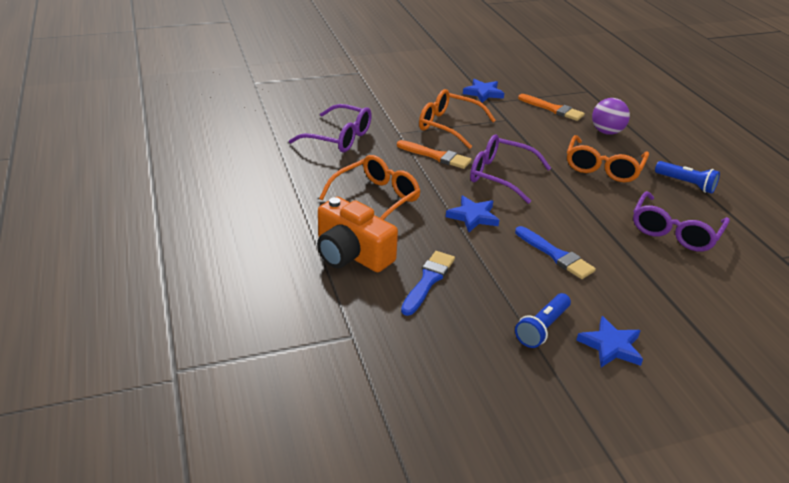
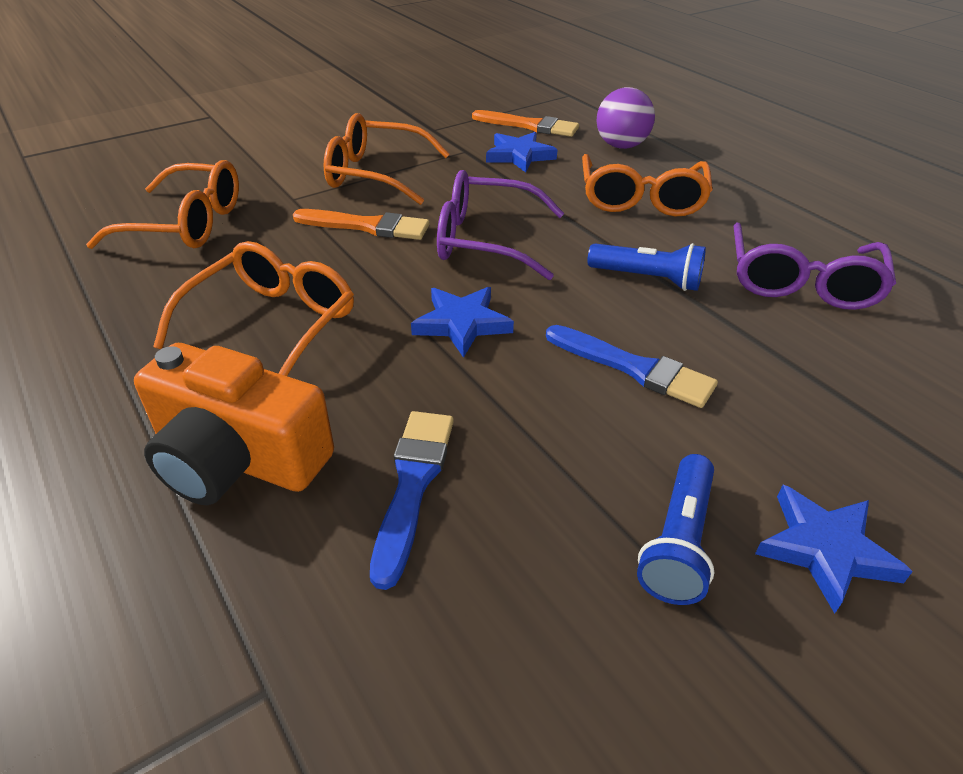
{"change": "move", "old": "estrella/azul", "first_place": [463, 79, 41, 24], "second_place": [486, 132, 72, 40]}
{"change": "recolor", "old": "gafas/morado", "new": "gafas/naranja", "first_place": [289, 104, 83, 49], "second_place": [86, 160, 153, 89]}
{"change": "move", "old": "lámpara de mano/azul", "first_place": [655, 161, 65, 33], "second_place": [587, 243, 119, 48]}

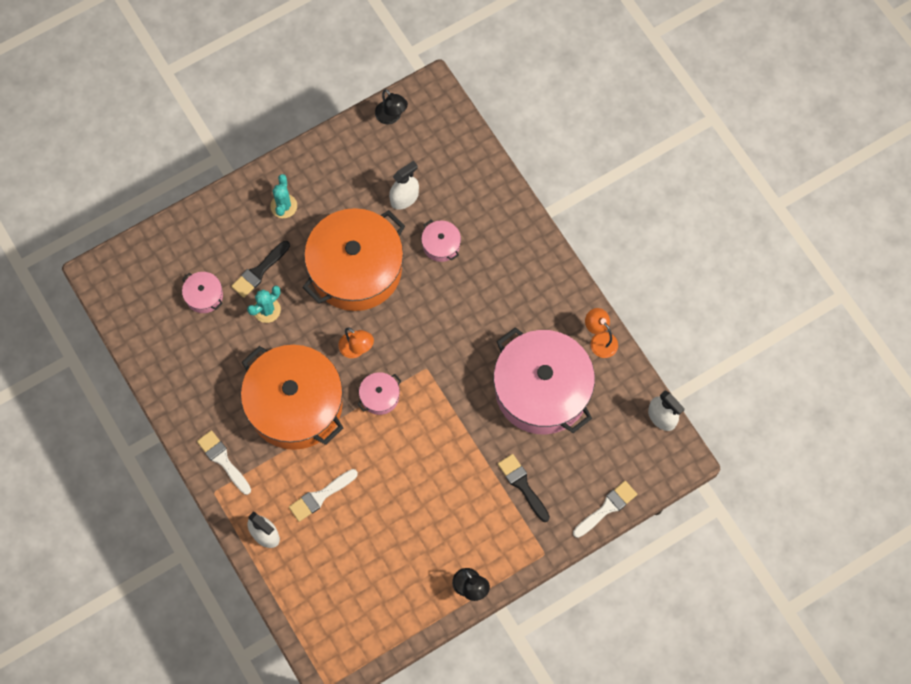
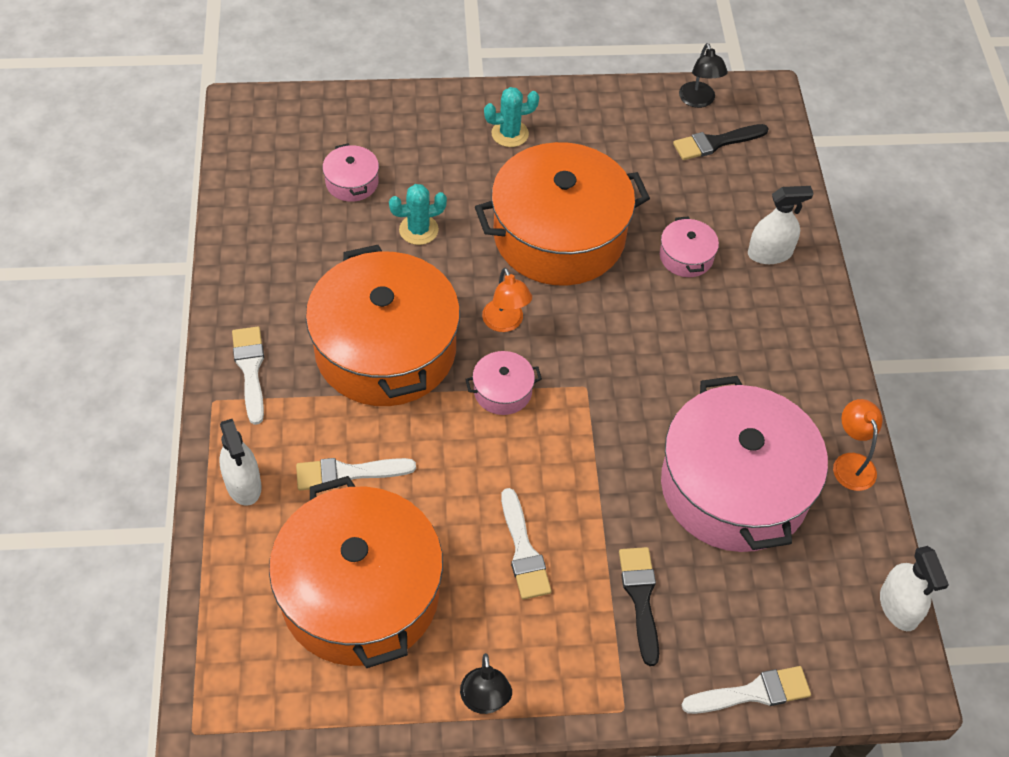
{"change": "move", "old": "pulverizador/blanco", "first_place": [389, 161, 30, 49], "second_place": [748, 186, 66, 78]}
{"change": "rotate", "old": "cactus/turquesa", "first_place": [270, 174, 27, 44], "second_place": [484, 87, 55, 60], "degrees": 45}
{"change": "move", "old": "pincel/negro", "first_place": [231, 241, 59, 57], "second_place": [673, 124, 96, 36]}
{"change": "insert", "new": "olla/naranja", "second_place": [269, 476, 174, 192]}
{"change": "insert", "new": "pincel/blanco", "second_place": [501, 488, 51, 112]}

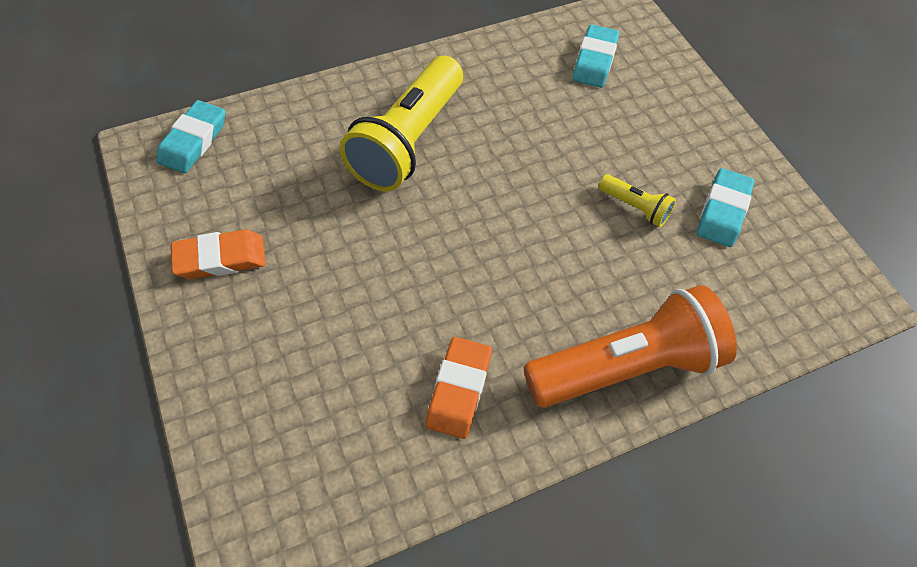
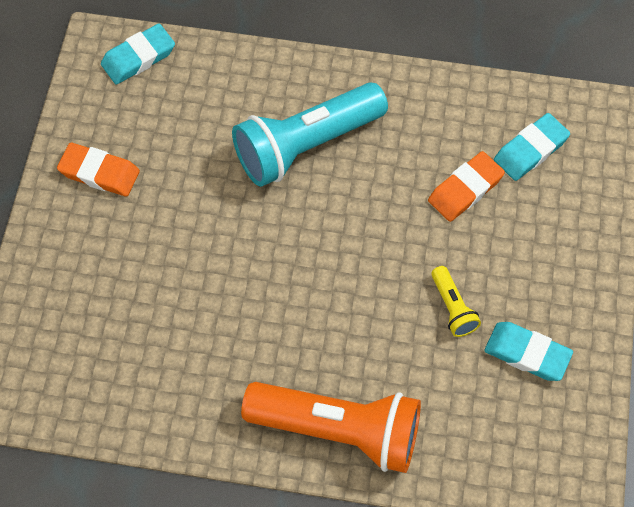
{"change": "recolor", "old": "lámpara de mano/amarillo", "new": "lámpara de mano/turquesa", "first_place": [339, 56, 124, 135], "second_place": [232, 82, 156, 105]}
{"change": "rotate", "old": "goma de borrar/turquesa", "first_place": [697, 168, 57, 79], "second_place": [484, 322, 89, 59], "degrees": 60}
{"change": "move", "old": "goma de borrar/naranja", "first_place": [426, 337, 66, 102], "second_place": [428, 151, 77, 71]}

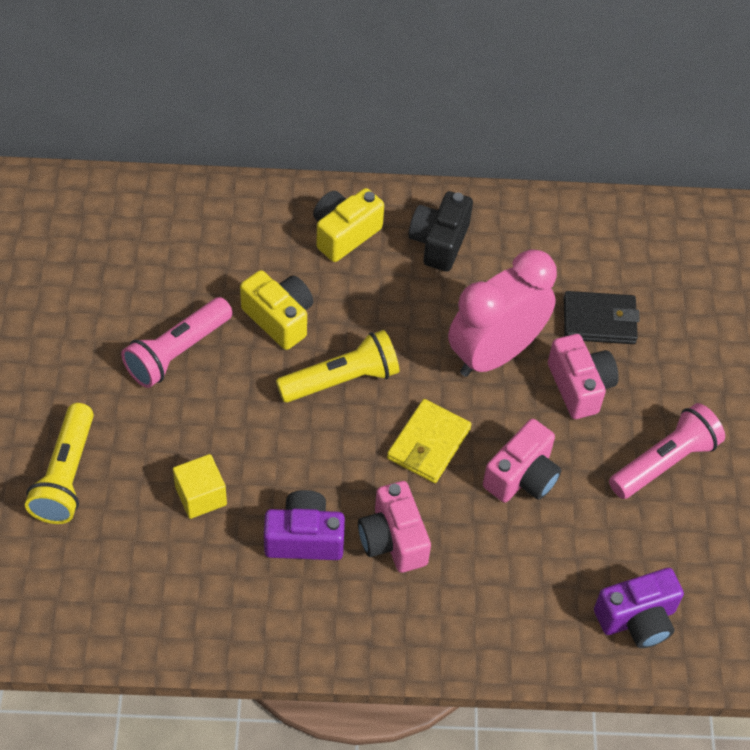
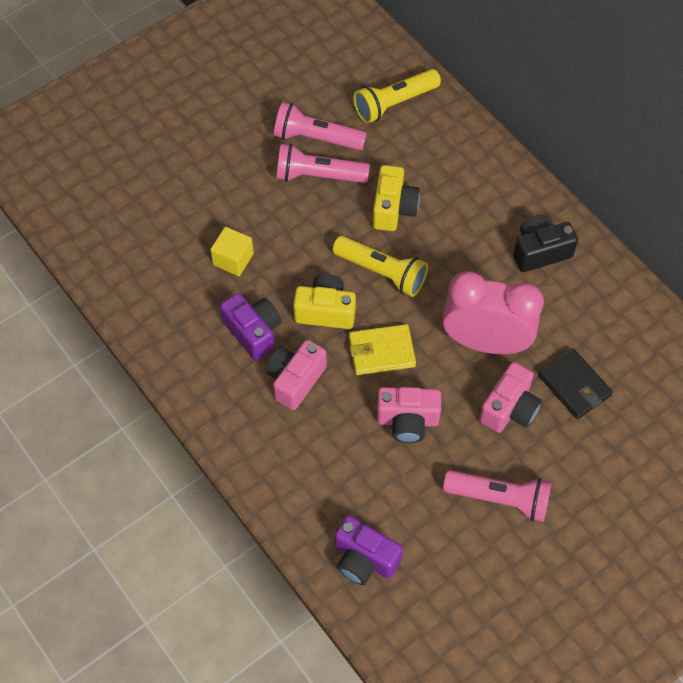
{"change": "move", "old": "cámara/amarillo", "first_place": [313, 188, 71, 74], "second_place": [293, 274, 63, 55]}
{"change": "move", "old": "lámpara de mano/amarillo", "first_place": [25, 403, 69, 121], "second_place": [353, 69, 88, 54]}
{"change": "insert", "new": "lámpara de mano/rosa", "second_place": [274, 102, 93, 48]}

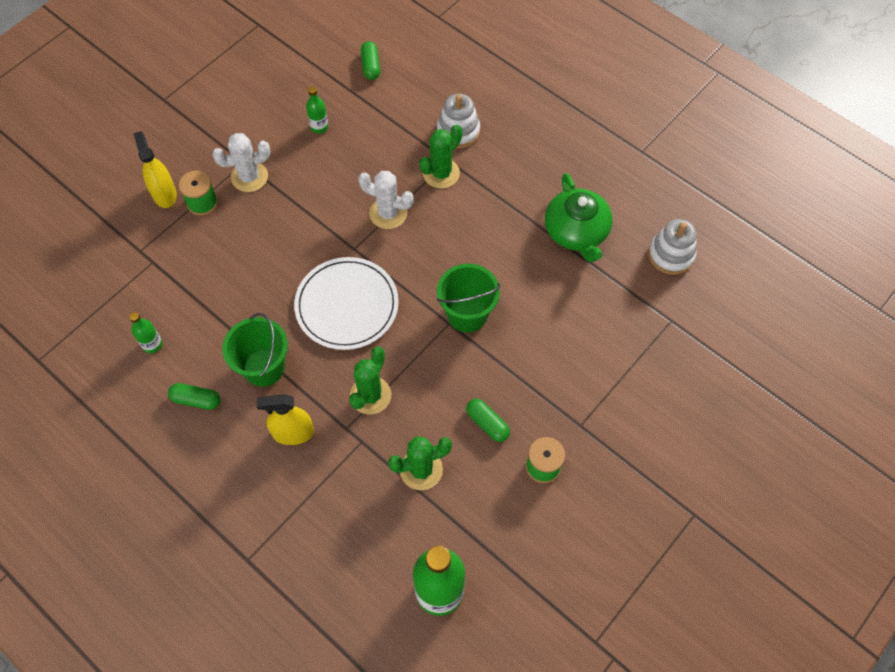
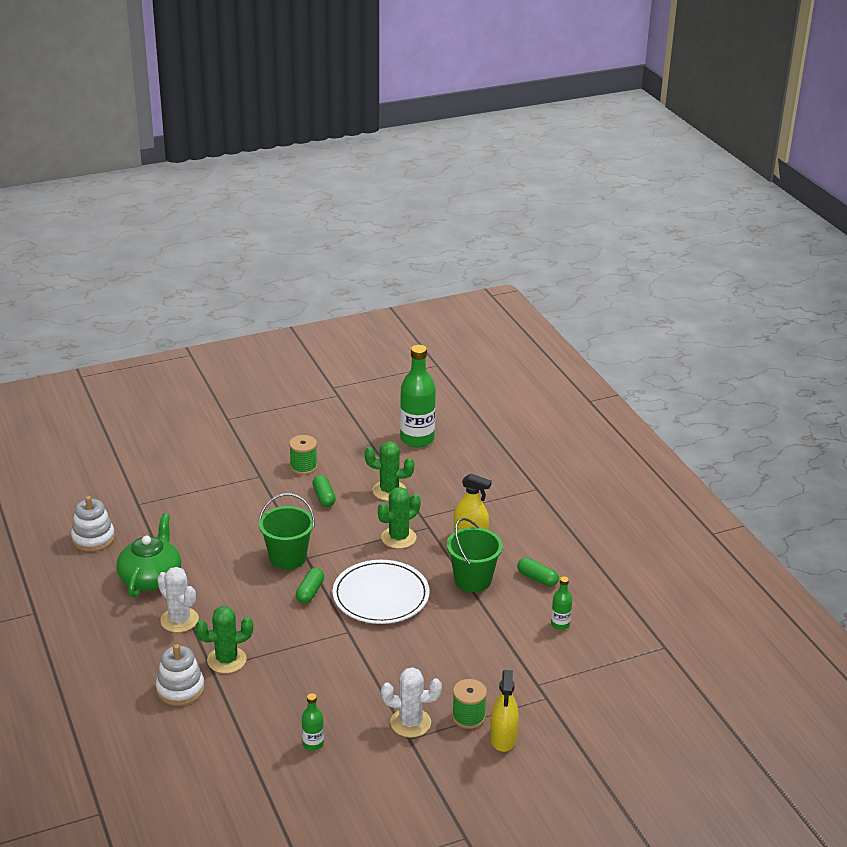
{"change": "move", "old": "cápsula/verde", "first_place": [361, 41, 19, 39], "second_place": [296, 568, 28, 36]}
{"change": "move", "old": "cactus/blanco", "first_place": [358, 171, 56, 58], "second_place": [157, 567, 42, 66]}

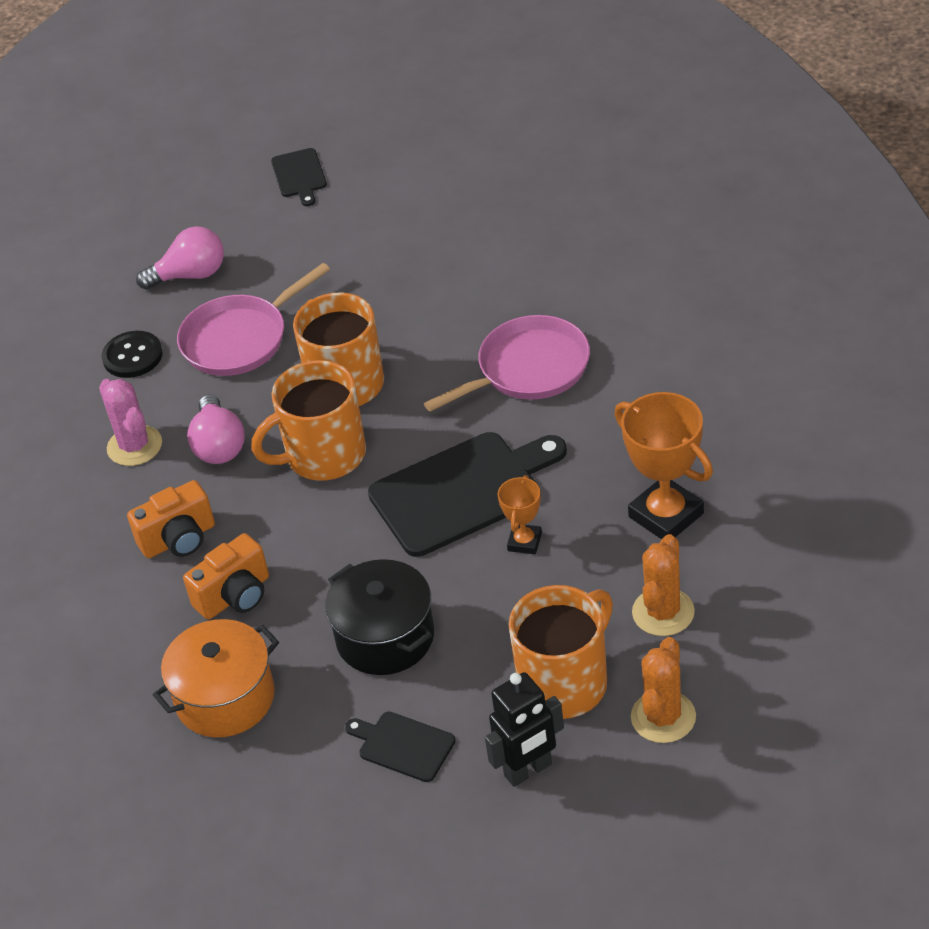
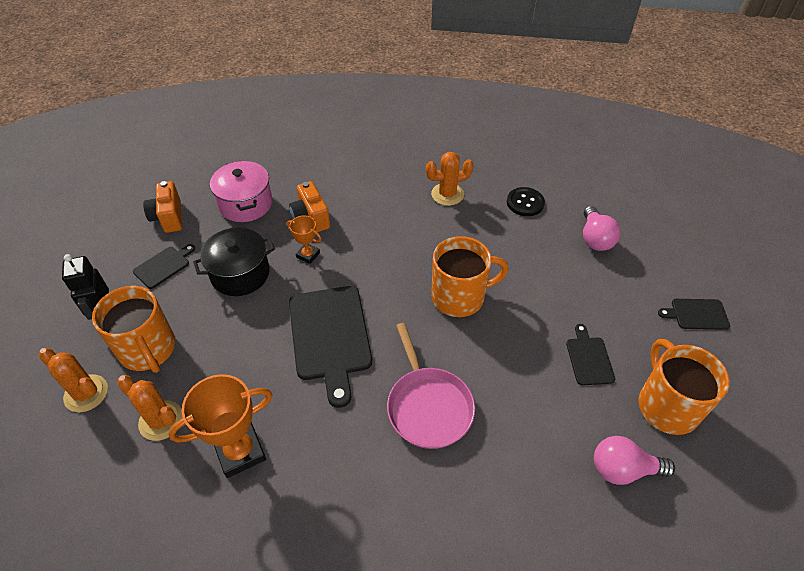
{"change": "delete", "old": "sartén/rosa", "first_place": [177, 263, 153, 113]}
{"change": "move", "old": "taza/naranja", "first_place": [251, 360, 115, 121], "second_place": [638, 339, 92, 96]}
{"change": "recolor", "old": "cactus/rosa", "new": "cactus/naranja", "first_place": [99, 379, 63, 87], "second_place": [426, 152, 48, 54]}
{"change": "move", "old": "bombilla/rosa", "first_place": [187, 394, 58, 70], "second_place": [594, 436, 81, 49]}
{"change": "move", "old": "trofeo/naranja", "first_place": [497, 475, 45, 79], "second_place": [287, 215, 35, 49]}
{"change": "move", "old": "cámara/naranja", "first_place": [127, 480, 88, 78], "second_place": [143, 181, 39, 52]}
{"change": "recolor", "old": "olla/naranja", "new": "olla/rosa", "first_place": [153, 619, 126, 118], "second_place": [210, 161, 62, 61]}
{"change": "insert", "new": "tabla de cortar/negro", "second_place": [566, 324, 49, 61]}

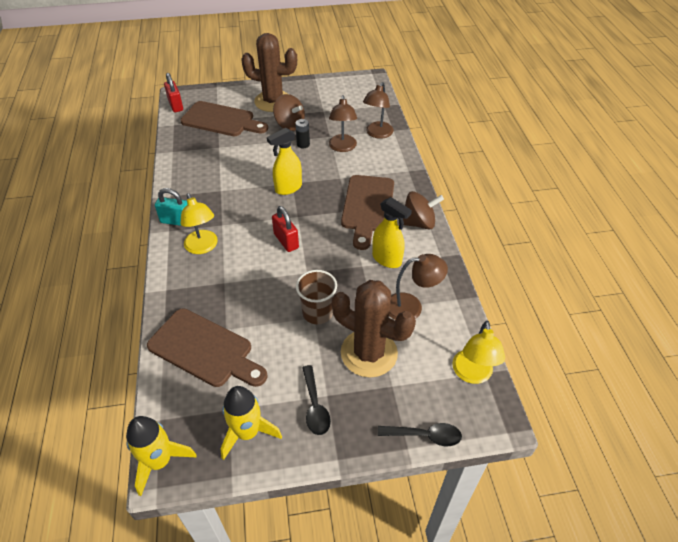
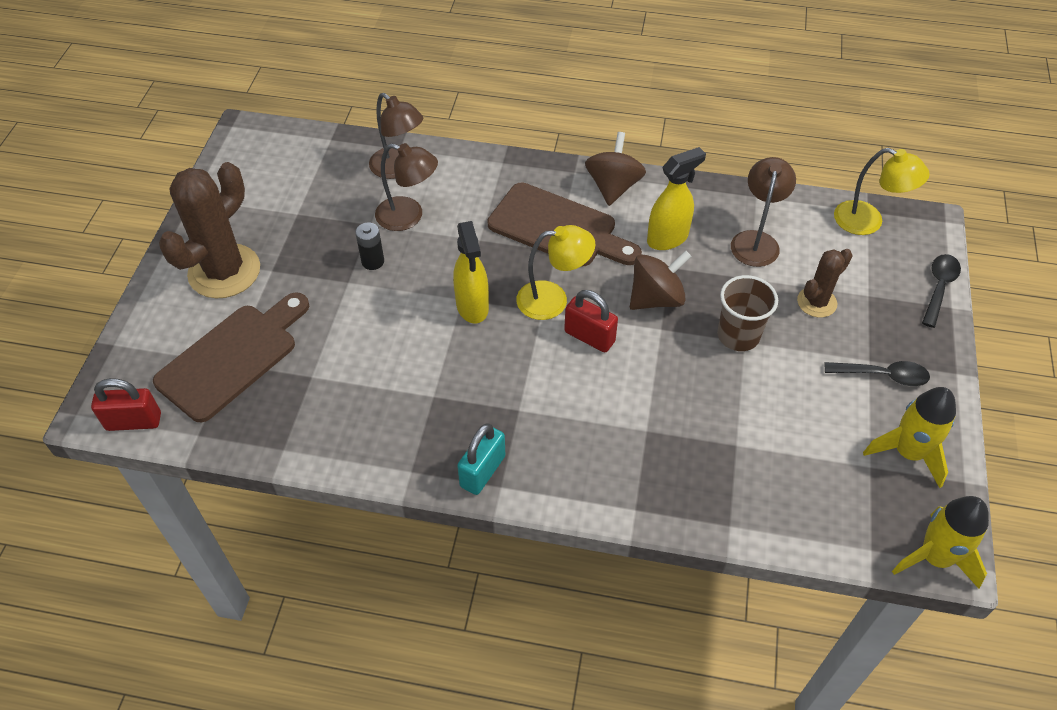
{"change": "move", "old": "peonza/marrón", "first_place": [273, 94, 32, 37], "second_place": [630, 250, 62, 60]}
{"change": "move", "old": "lámpara/amarillo", "first_place": [181, 193, 37, 61], "second_place": [516, 225, 79, 95]}
{"change": "rotate", "old": "candado/rojo", "first_place": [272, 206, 27, 46], "second_place": [564, 290, 54, 63], "degrees": 45}
{"change": "resize", "old": "cactus/marrón", "first_place": [332, 280, 84, 97], "second_place": [797, 249, 56, 69], "factor": 0.54}
{"change": "delete", "old": "tabla de cortar/marrón", "first_place": [147, 308, 120, 79]}

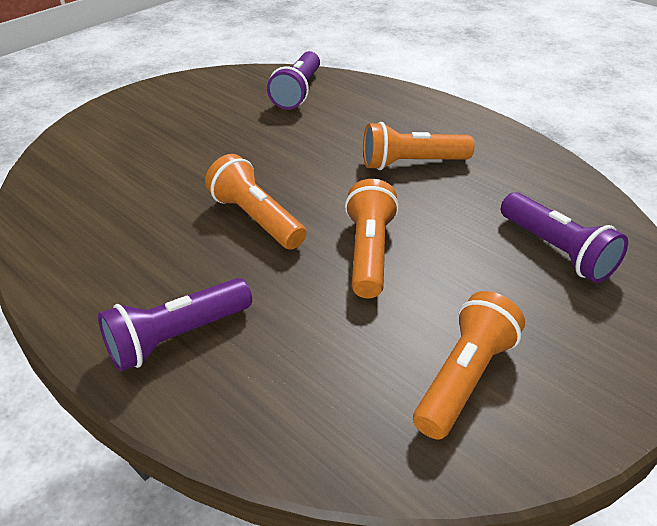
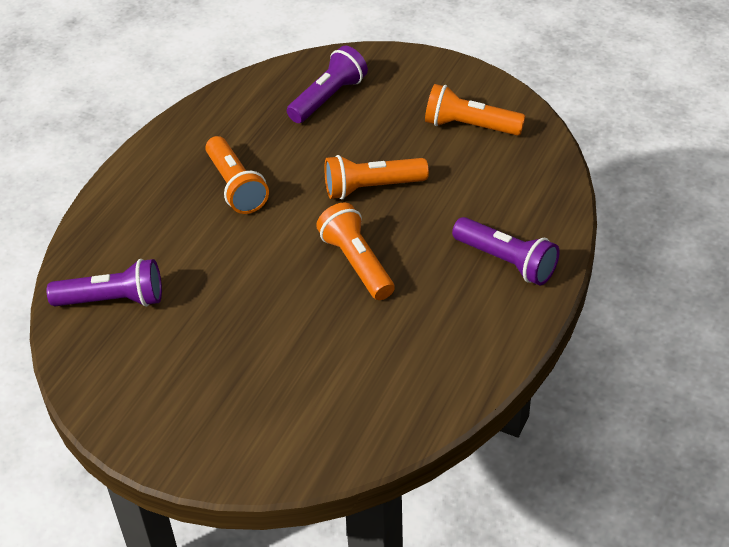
{"change": "rotate", "old": "lámpara de mano/naranja", "first_place": [205, 154, 101, 96], "second_place": [316, 202, 79, 98], "degrees": 120}

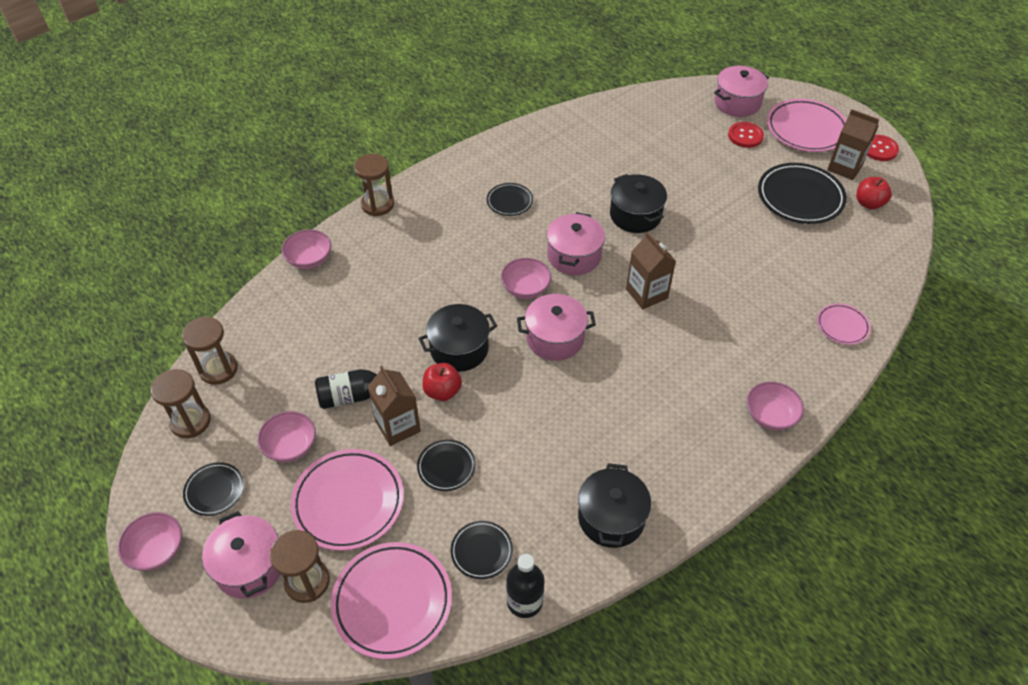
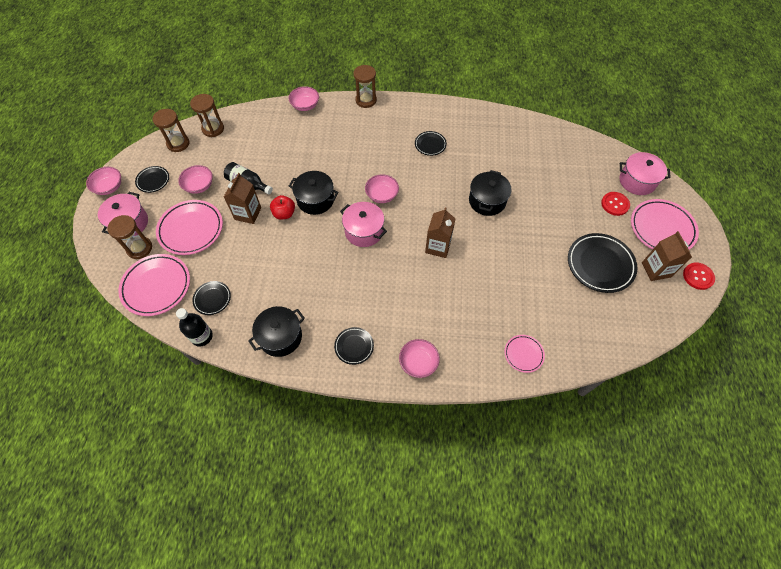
{"change": "delete", "old": "manzana/rojo", "first_place": [856, 177, 36, 33]}
{"change": "delete", "old": "olla/rosa", "first_place": [547, 212, 58, 63]}
{"change": "move", "old": "plato/negro", "first_place": [417, 439, 59, 52], "second_place": [334, 327, 40, 38]}

